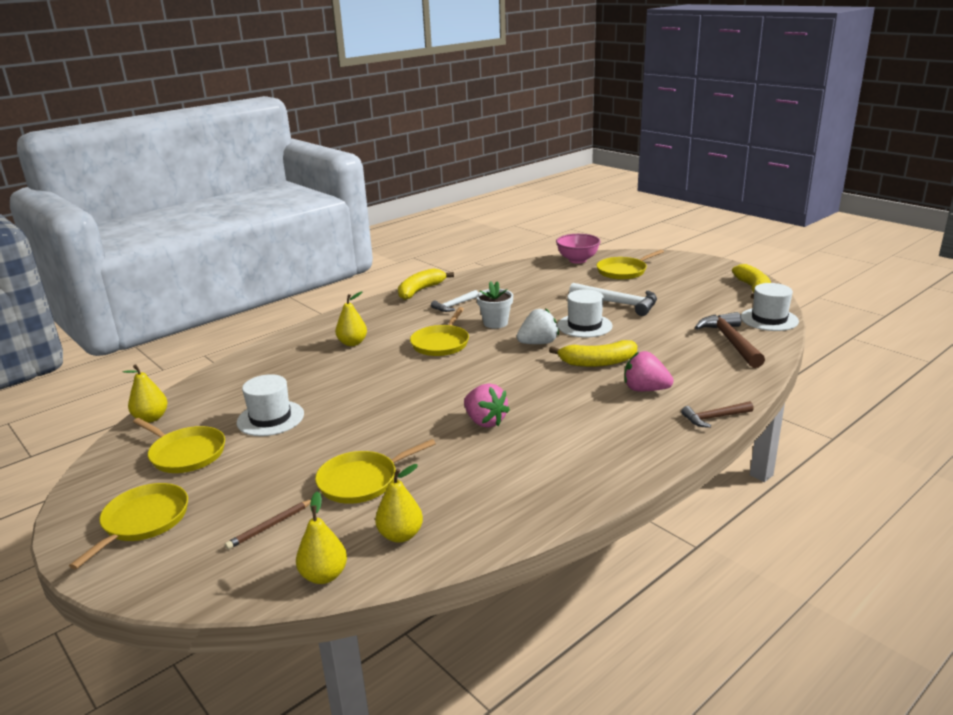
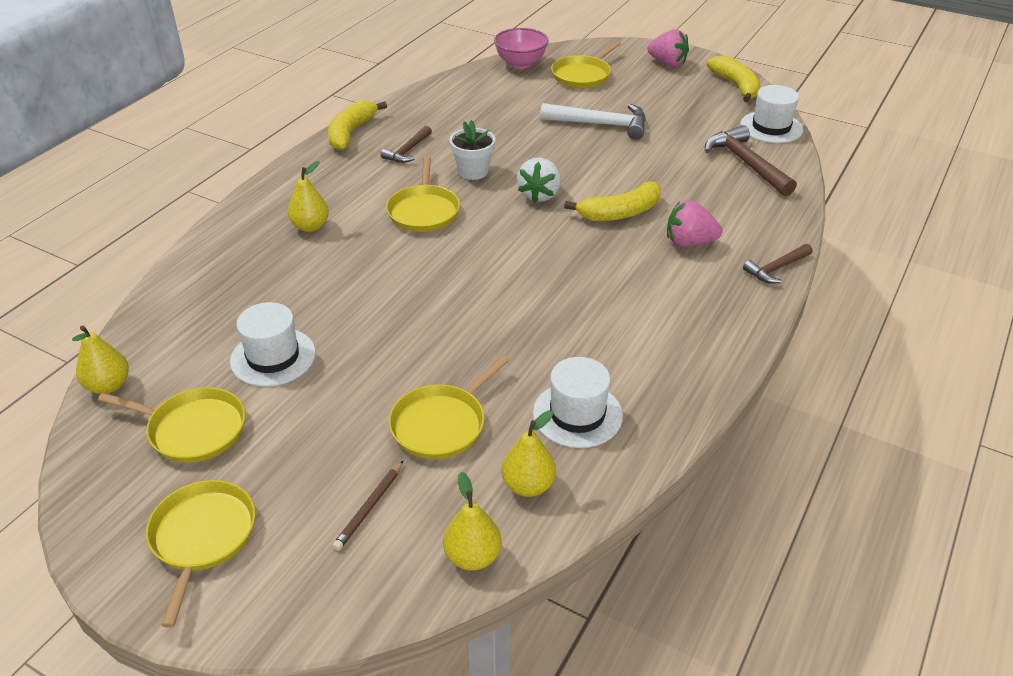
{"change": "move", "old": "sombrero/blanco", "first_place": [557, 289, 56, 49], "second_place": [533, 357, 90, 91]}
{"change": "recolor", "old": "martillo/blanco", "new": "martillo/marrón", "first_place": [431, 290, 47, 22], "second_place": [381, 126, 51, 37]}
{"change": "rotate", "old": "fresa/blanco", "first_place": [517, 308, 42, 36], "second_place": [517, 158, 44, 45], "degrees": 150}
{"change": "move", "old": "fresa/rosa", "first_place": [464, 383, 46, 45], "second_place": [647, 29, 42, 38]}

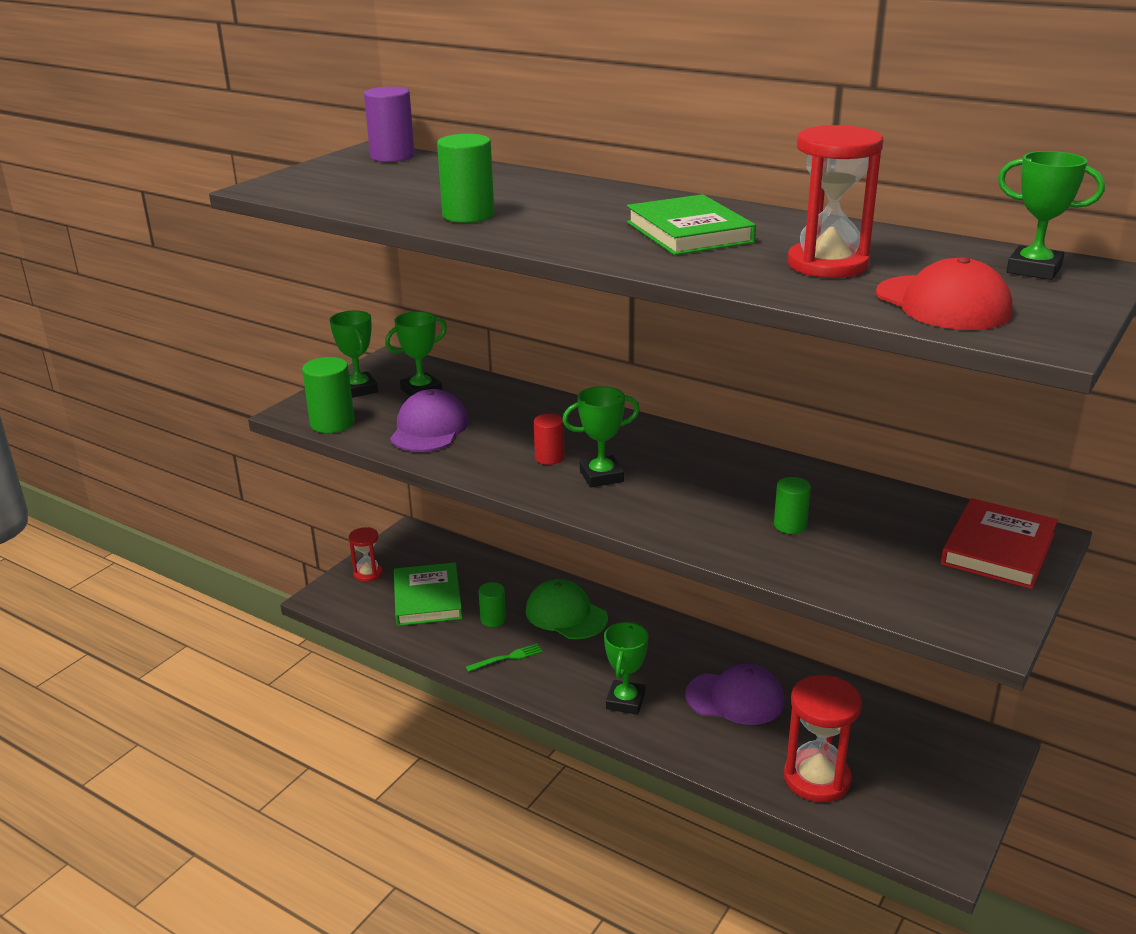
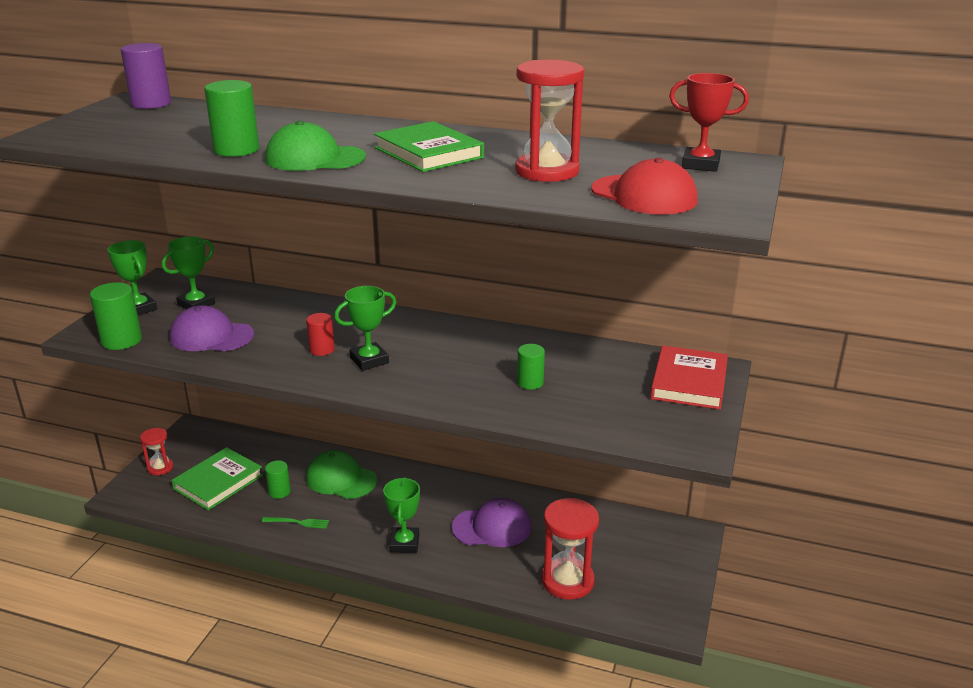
{"change": "recolor", "old": "trofeo/verde", "new": "trofeo/rojo", "first_place": [998, 151, 107, 129], "second_place": [669, 73, 80, 99]}
{"change": "rotate", "old": "gorra/morado", "first_place": [390, 389, 79, 63], "second_place": [169, 305, 85, 46], "degrees": -75}
{"change": "rotate", "old": "libro/verde", "first_place": [394, 562, 68, 64], "second_place": [171, 447, 92, 63], "degrees": 60}
{"change": "rotate", "old": "tenedor/verde", "first_place": [466, 644, 76, 28], "second_place": [262, 517, 67, 11], "degrees": 45}
{"change": "insert", "new": "gorra/verde", "second_place": [265, 121, 101, 50]}

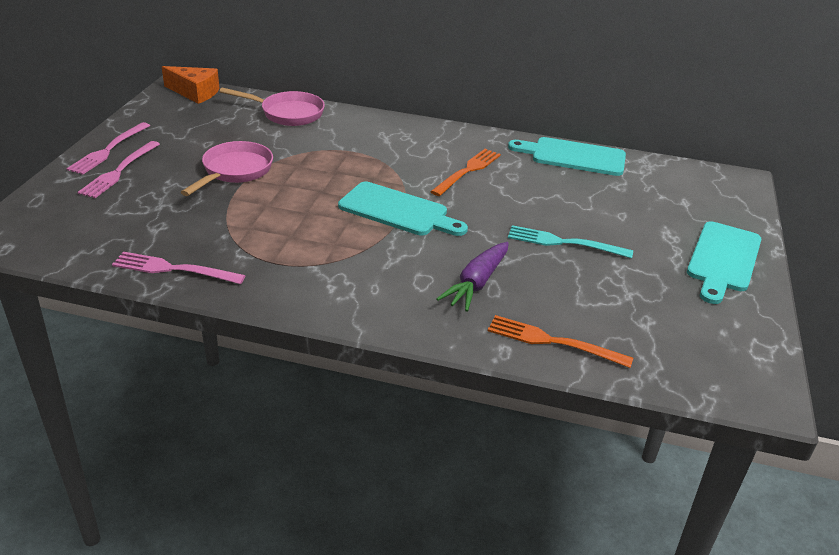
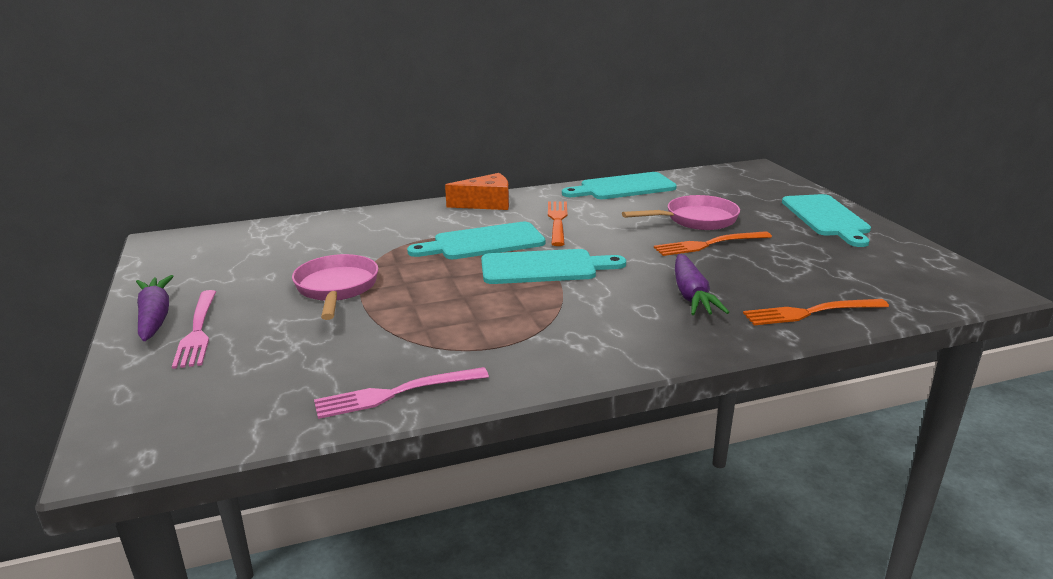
{"change": "move", "old": "queso/naranja", "first_place": [162, 66, 58, 38], "second_place": [445, 173, 64, 37]}
{"change": "move", "old": "sartén/rosa", "first_place": [220, 88, 105, 38], "second_place": [622, 195, 118, 35]}
{"change": "replace", "old": "tenedor/rosa", "new": "zanahoria/morado", "first_place": [66, 122, 84, 53], "second_place": [136, 275, 38, 66]}
{"change": "recolor", "old": "tenedor/turquesa", "new": "tenedor/naranja", "first_place": [508, 225, 125, 33], "second_place": [654, 231, 118, 25]}
{"change": "insert", "new": "tabla de cortar/turquesa", "second_place": [407, 222, 138, 37]}

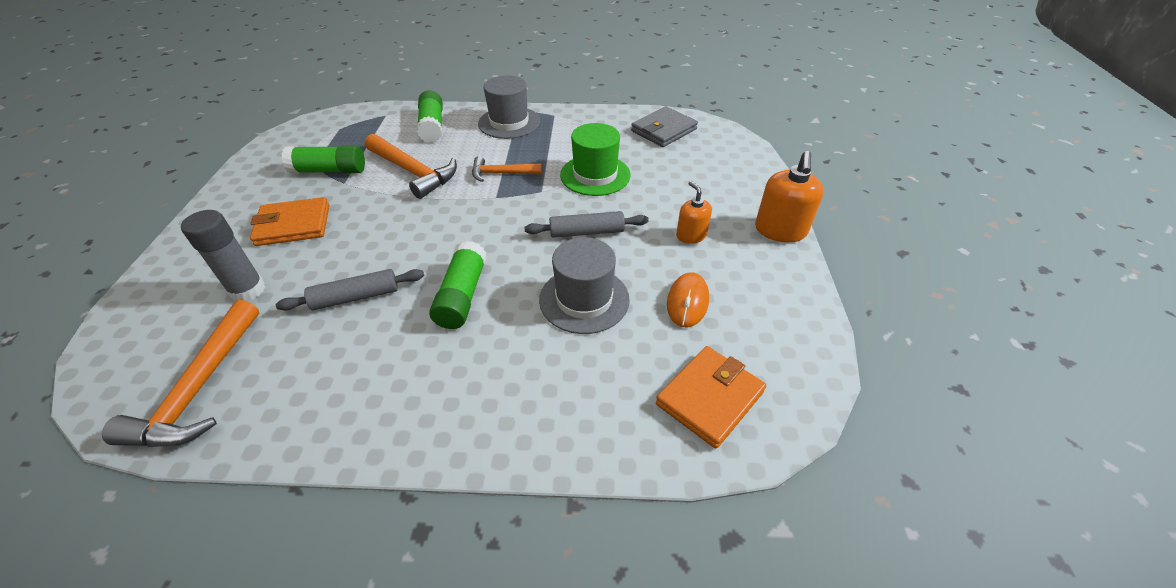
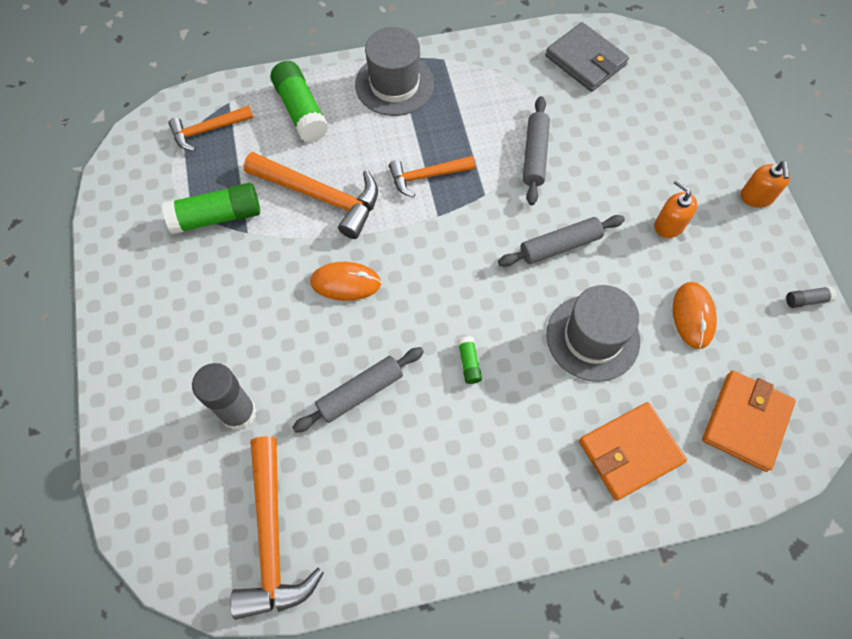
{"change": "rotate", "old": "cartera/gris", "first_place": [631, 106, 67, 41], "second_place": [545, 22, 84, 70], "degrees": -75}
{"change": "replace", "old": "sombrero/verde", "new": "rodillo/gris", "first_place": [560, 123, 71, 73], "second_place": [523, 96, 27, 109]}
{"change": "resize", "old": "dispensador de jabón/naranja", "first_place": [755, 151, 69, 91], "second_place": [741, 161, 49, 47], "factor": 0.62}
{"change": "move", "old": "cartera/naranja", "first_place": [250, 197, 79, 49], "second_place": [579, 402, 108, 99]}
{"change": "resize", "old": "barra de pegamento/verde", "first_place": [429, 241, 58, 88], "second_place": [458, 336, 24, 48], "factor": 0.47}
{"change": "insert", "new": "martillo/naranja", "second_place": [168, 105, 85, 46]}
{"change": "insert", "new": "ratón/naranja", "second_place": [310, 262, 71, 39]}
{"change": "insert", "new": "barra de pegamento/gris", "second_place": [786, 286, 51, 22]}

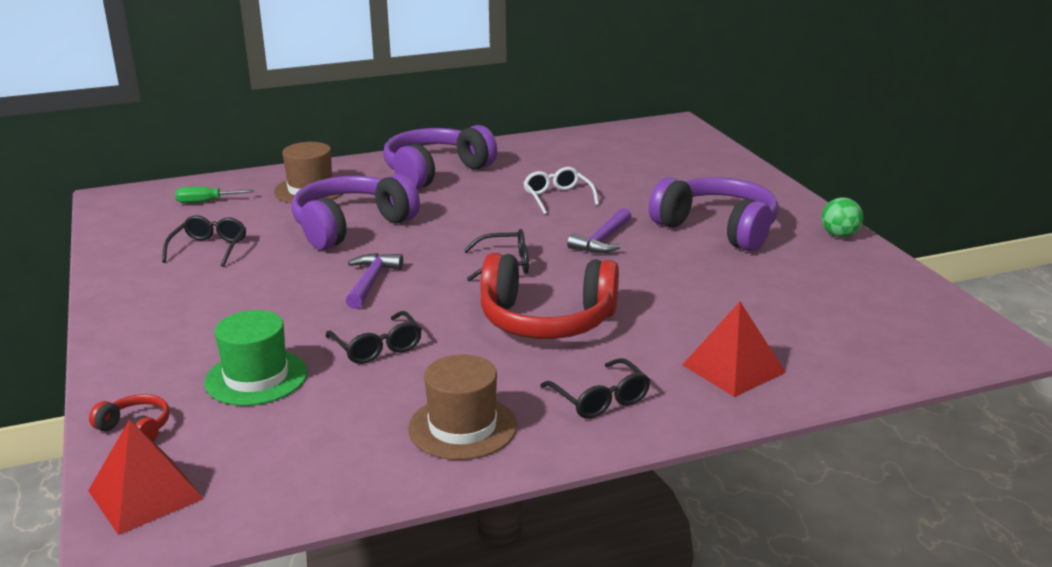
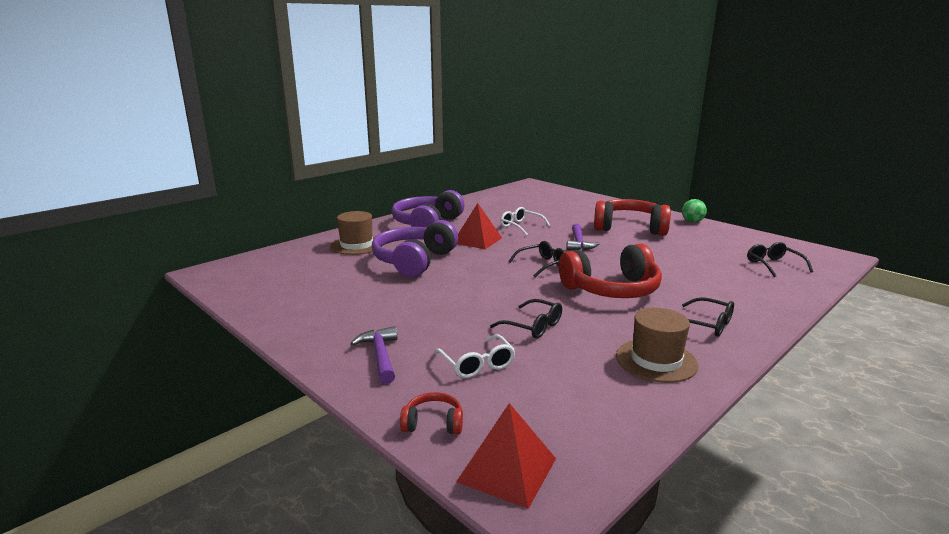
{"change": "recolor", "old": "auriculares/morado", "new": "auriculares/rojo", "first_place": [649, 177, 129, 74], "second_place": [594, 199, 77, 37]}
{"change": "delete", "old": "destornillador/verde", "first_place": [175, 187, 79, 16]}
{"change": "move", "old": "gafas/negro", "first_place": [162, 215, 84, 52], "second_place": [747, 242, 66, 35]}
{"change": "move", "old": "martillo/morado", "first_place": [346, 253, 57, 56], "second_place": [350, 326, 47, 58]}
{"change": "move", "old": "pirámide/rojo", "first_place": [682, 302, 104, 95], "second_place": [457, 203, 45, 46]}
{"change": "replace", "old": "sombrero/verde", "new": "gafas/blanco", "first_place": [204, 310, 104, 96], "second_place": [434, 334, 82, 44]}

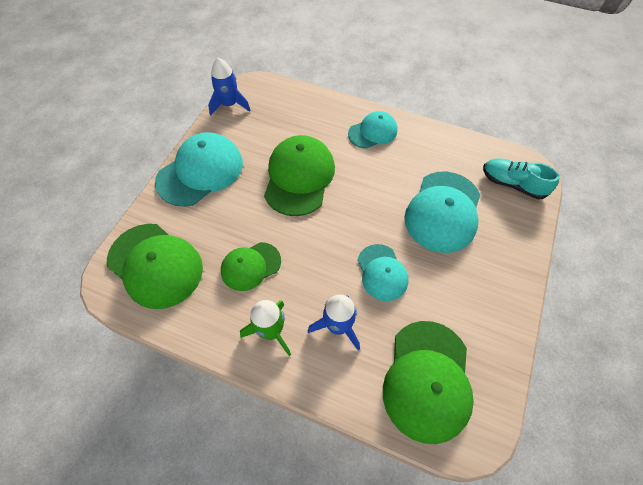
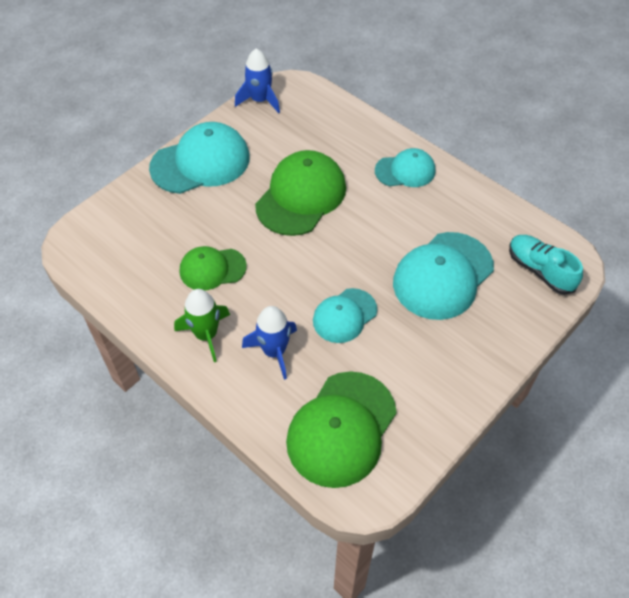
{"change": "delete", "old": "gorra/verde", "first_place": [107, 224, 96, 85]}
{"change": "rotate", "old": "gorra/turquesa", "first_place": [358, 244, 50, 57], "second_place": [313, 288, 64, 55], "degrees": 45}

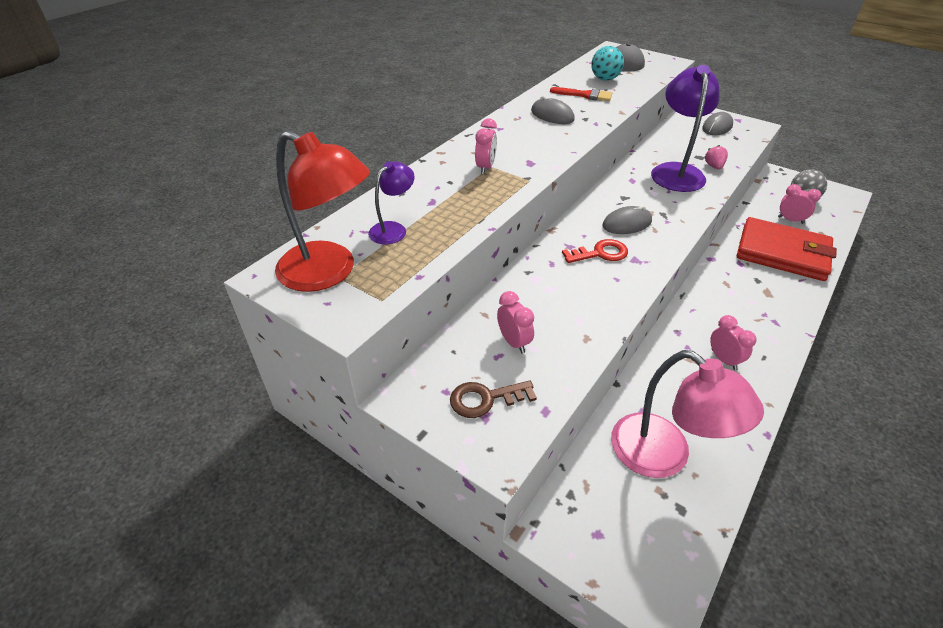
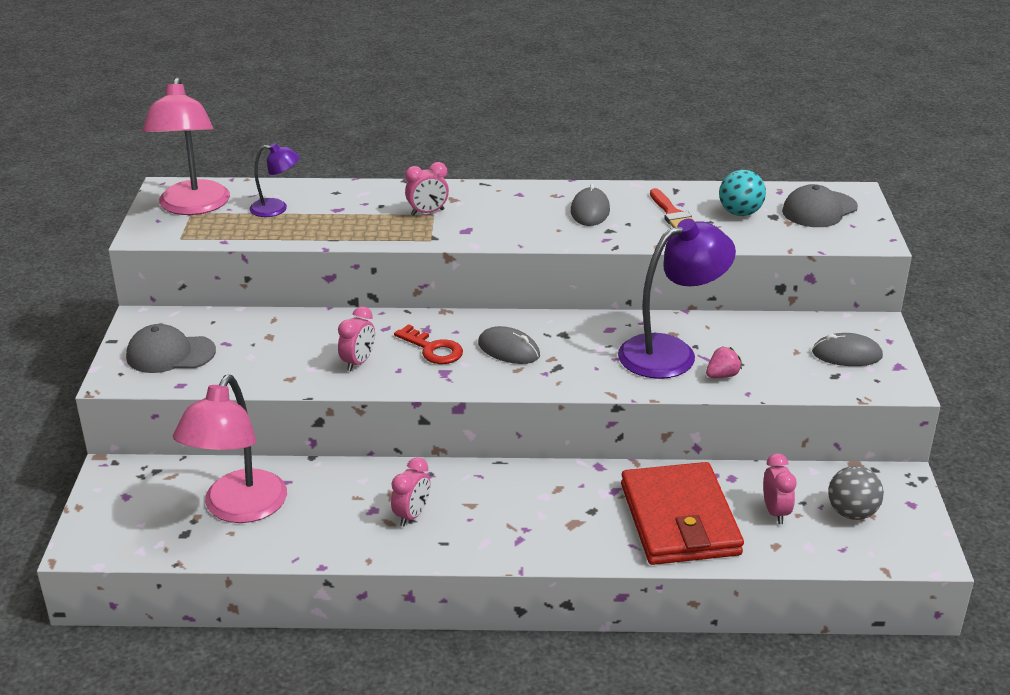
{"change": "recolor", "old": "lámpara/rojo", "new": "lámpara/rosa", "first_place": [275, 131, 95, 161], "second_place": [142, 77, 88, 138]}
{"change": "move", "old": "despertador/rosa", "first_place": [497, 291, 37, 63], "second_place": [338, 306, 37, 66]}
{"change": "replace", "old": "llave/marrón", "new": "gorra/gris", "first_place": [450, 381, 87, 37], "second_place": [126, 324, 90, 49]}

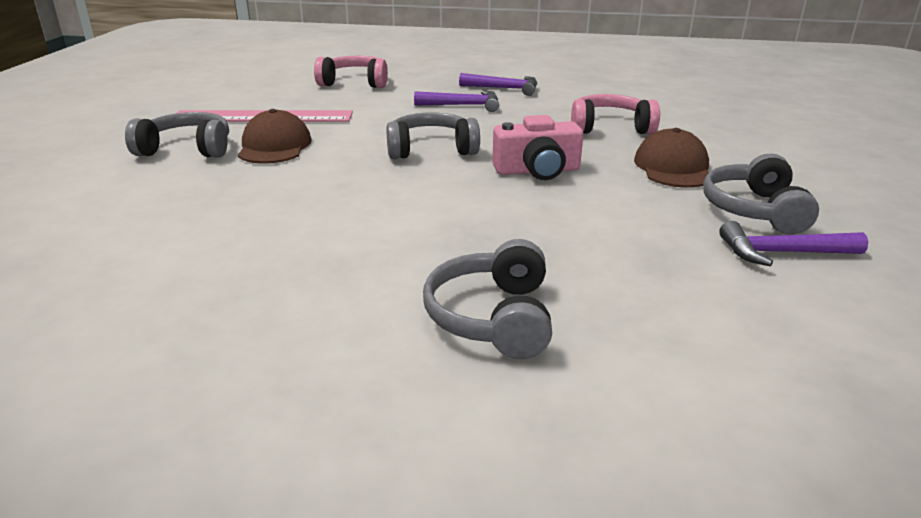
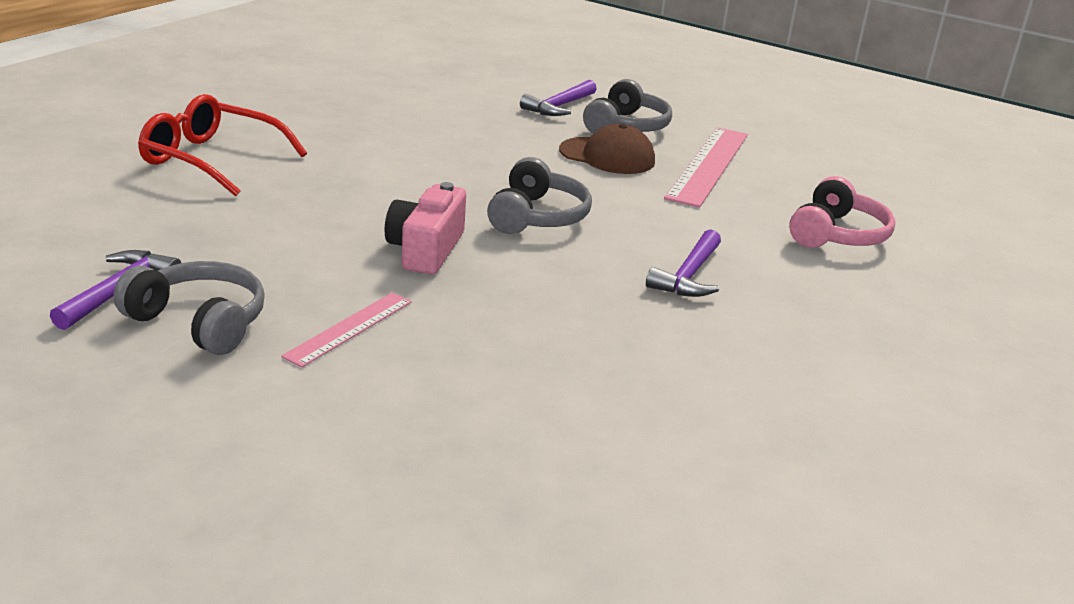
{"change": "move", "old": "martillo/morado", "first_place": [459, 73, 78, 23], "second_place": [520, 80, 77, 36]}
{"change": "delete", "old": "auriculares/rosa", "first_place": [571, 94, 89, 40]}
{"change": "replace", "old": "gorra/marrón", "new": "regla/rosa", "first_place": [634, 128, 75, 60], "second_place": [281, 293, 131, 74]}
{"change": "replace", "old": "auriculares/gris", "new": "gafas/rojo", "first_place": [423, 239, 129, 120], "second_place": [138, 94, 169, 102]}

